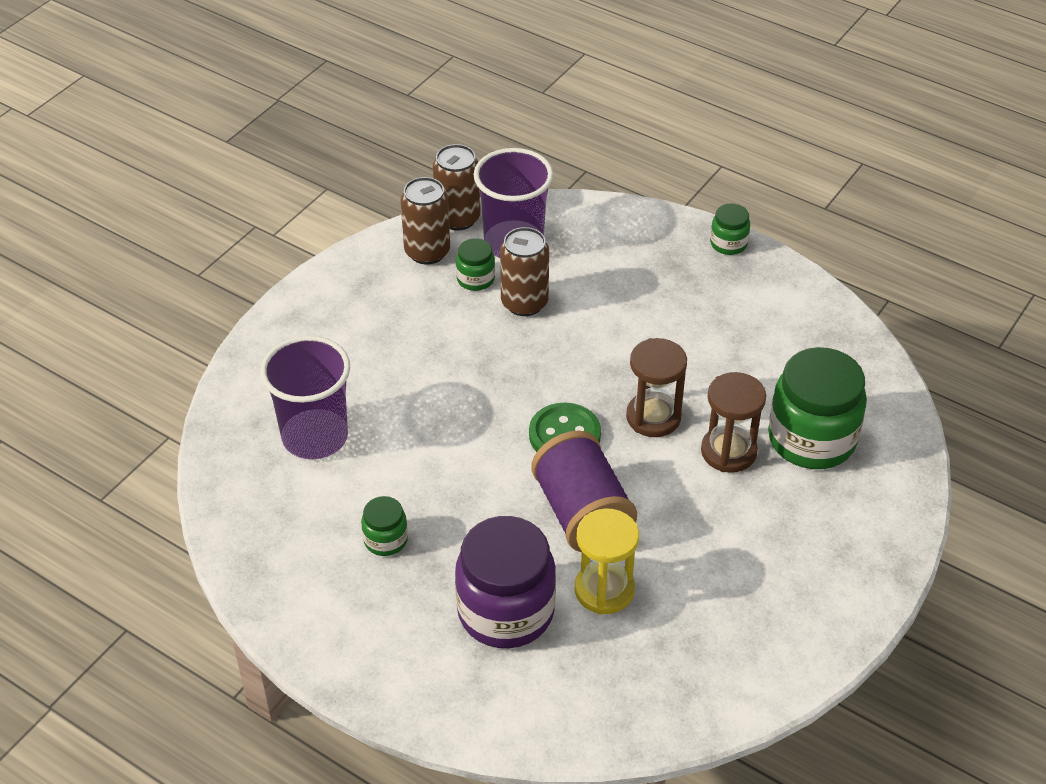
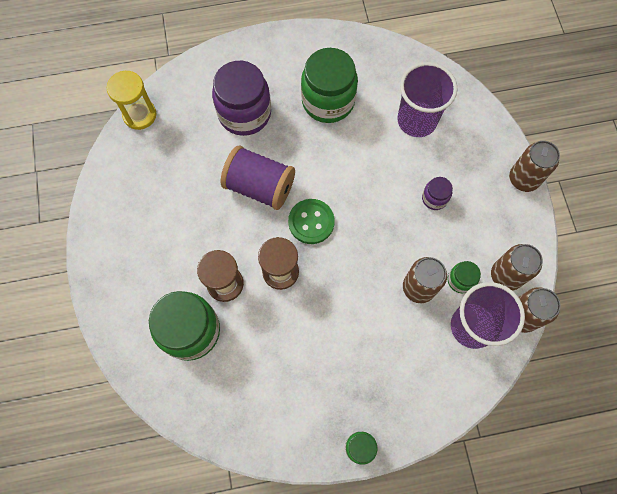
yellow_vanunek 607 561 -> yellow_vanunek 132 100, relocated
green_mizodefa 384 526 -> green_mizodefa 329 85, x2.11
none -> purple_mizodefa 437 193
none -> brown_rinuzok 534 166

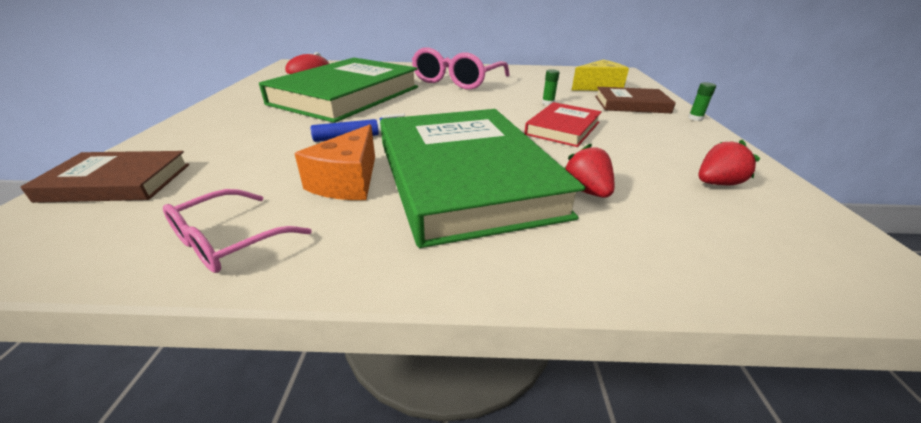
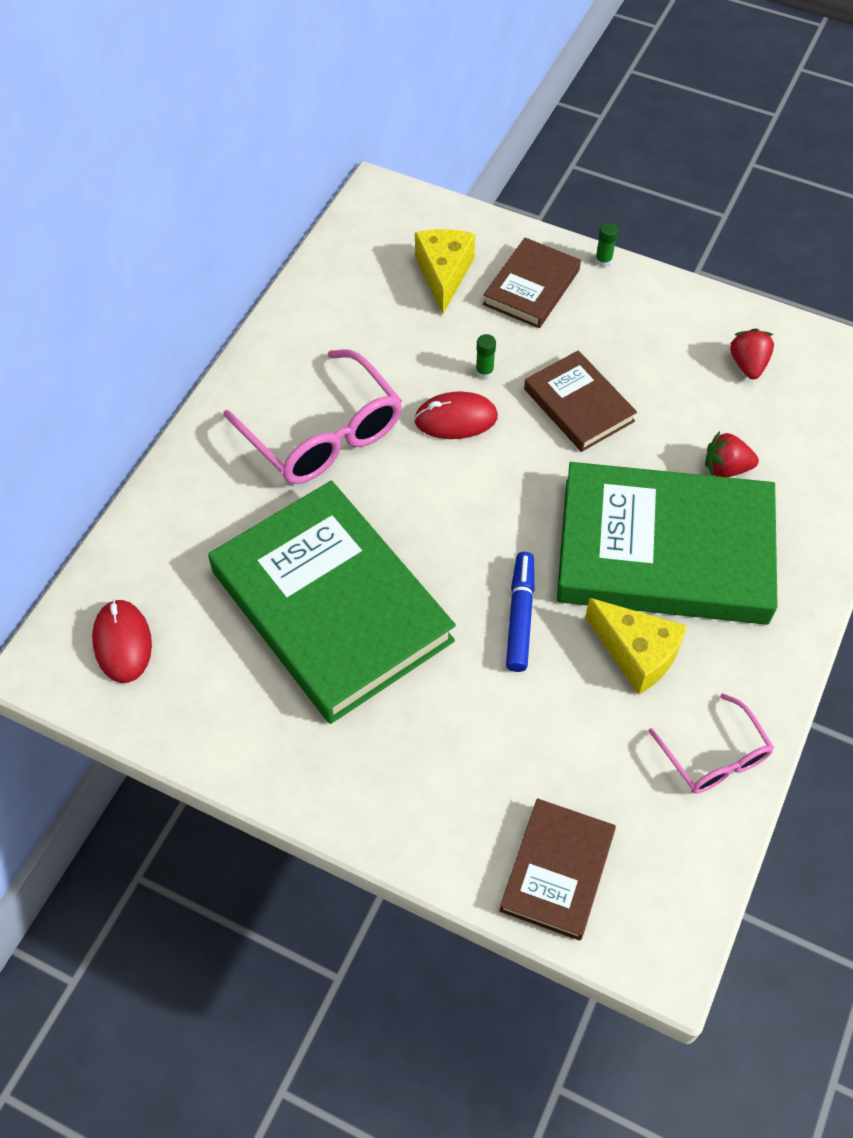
none -> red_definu 456 415
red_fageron 563 124 -> brown_fageron 580 401
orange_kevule 334 162 -> yellow_kevule 636 646

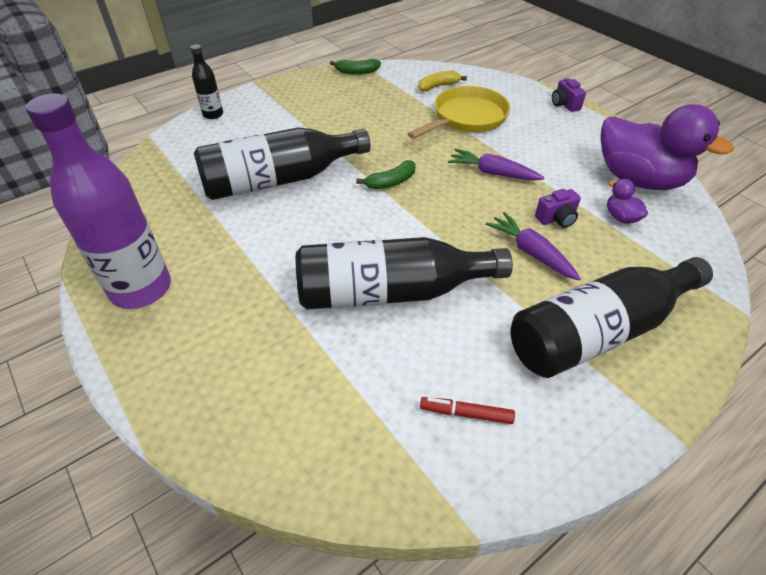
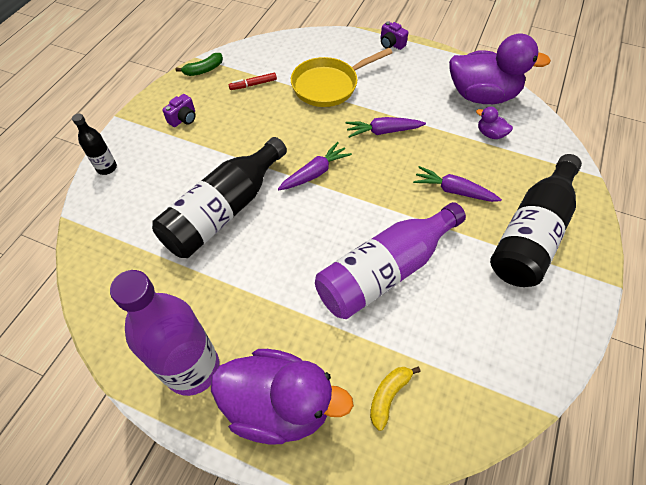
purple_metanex 558 208 -> purple_metanex 179 110, relocated
none -> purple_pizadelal 282 397
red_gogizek 467 410 -> red_gogizek 253 81, relocated
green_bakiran 386 174 -> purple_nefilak 315 166
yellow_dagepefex 459 112 -> yellow_dagepefex 342 77, 135 degrees counterclockwise
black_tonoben 404 273 -> purple_tonoben 390 260
yellow_bakiran 442 80 -> yellow_bakiran 395 399, relocated

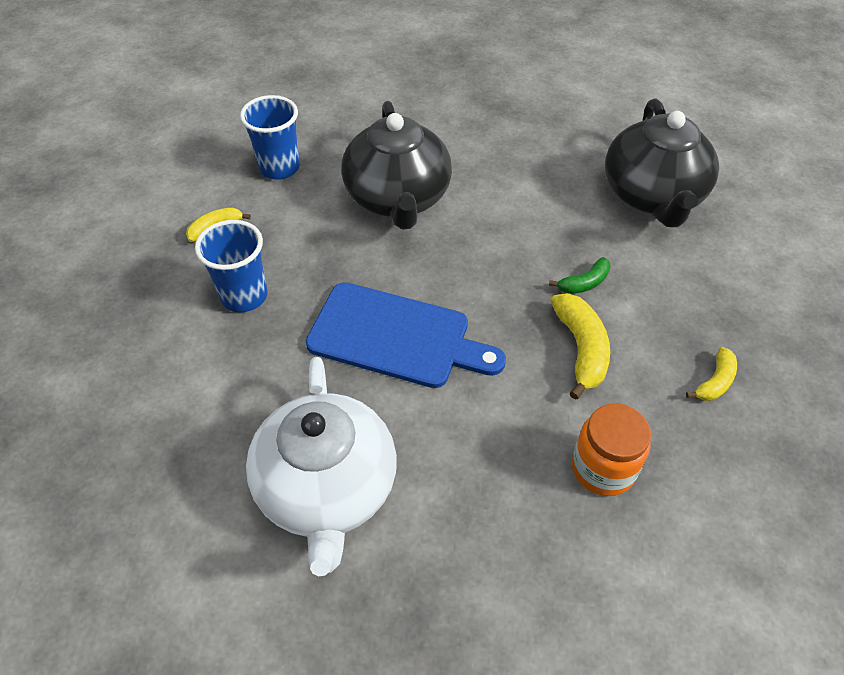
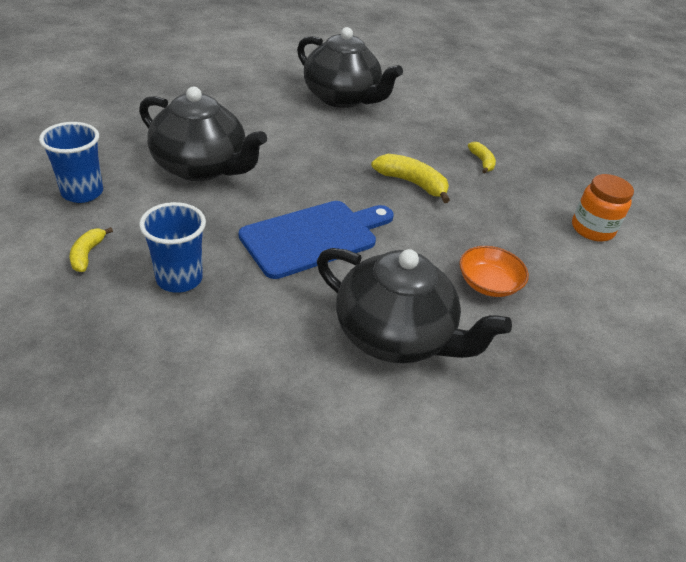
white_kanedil 321 466 -> black_kanedil 414 305
none -> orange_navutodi 494 271
orange_mizodefa 611 449 -> orange_mizodefa 603 208, relocated
green_bakiran 580 275 -> none

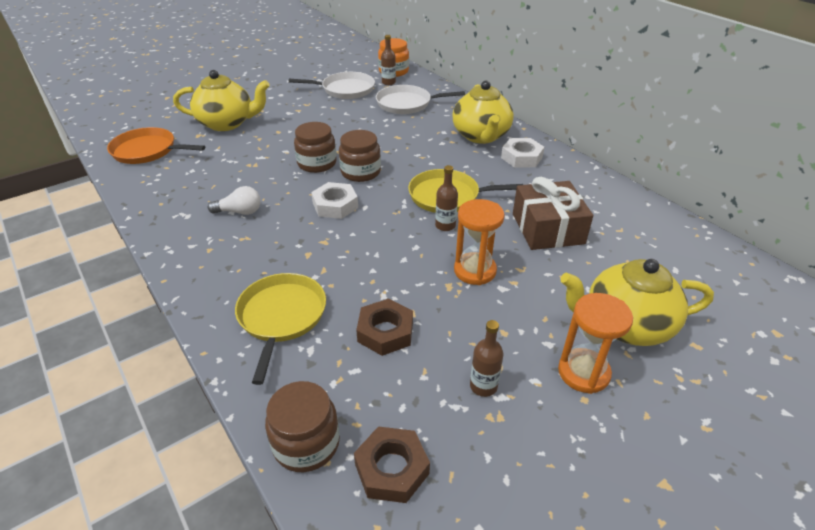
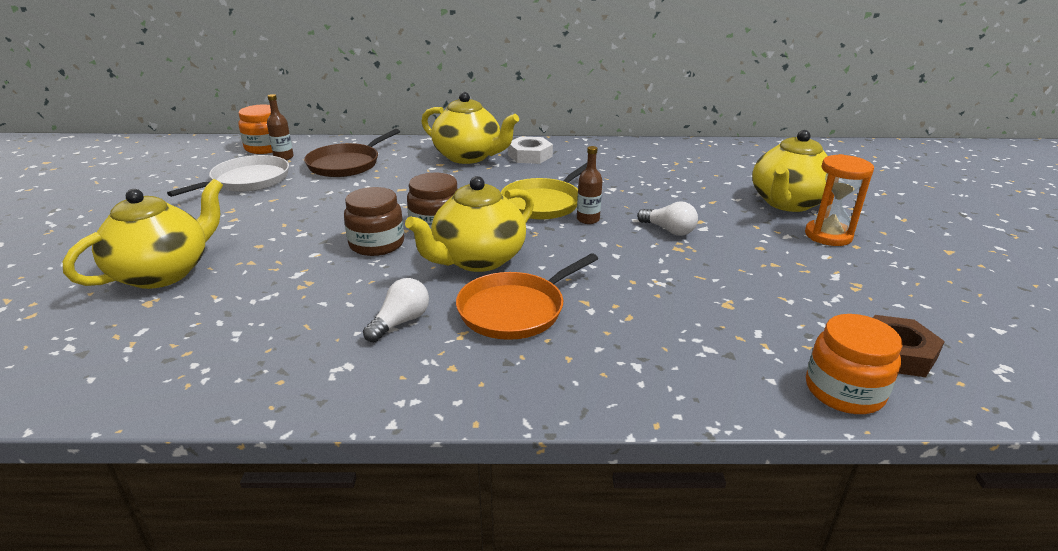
white_dagepefex 420 99 -> brown_dagepefex 352 153
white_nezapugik 334 200 -> yellow_kanedil 469 224
orange_dagepefex 156 145 -> orange_dagepefex 527 296, relocated
orange_vanunek 479 242 -> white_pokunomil 667 218
brown_mizodefa 302 426 -> orange_mizodefa 854 364
yellow_dagepefex 280 329 -> none
brown_nezapugik 384 327 -> none
brown_tonoben 486 358 -> none
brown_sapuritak 553 213 -> none

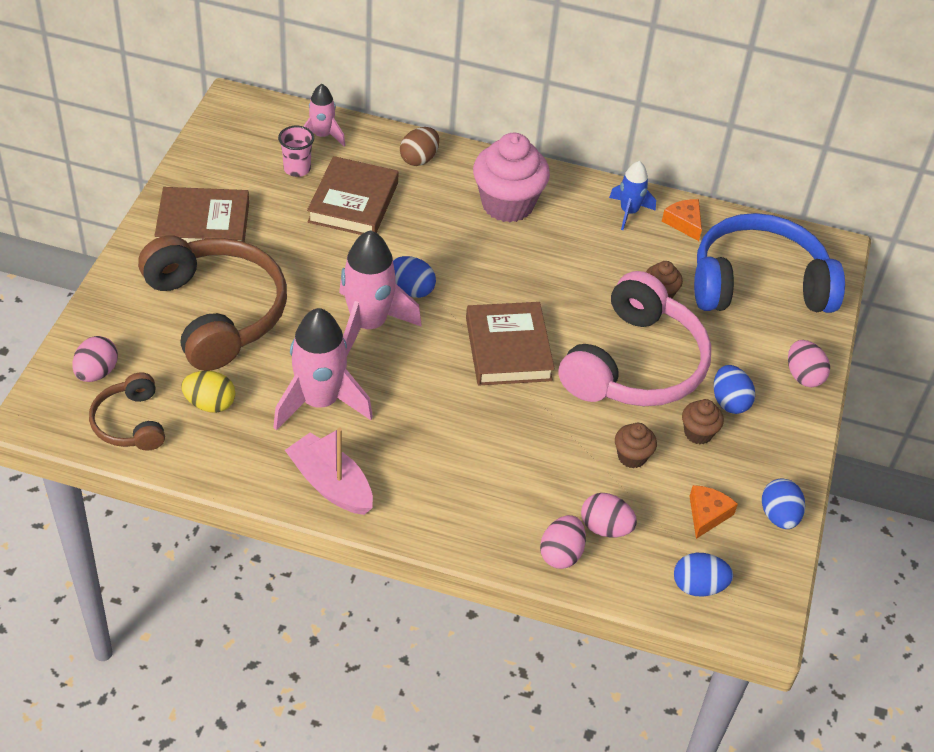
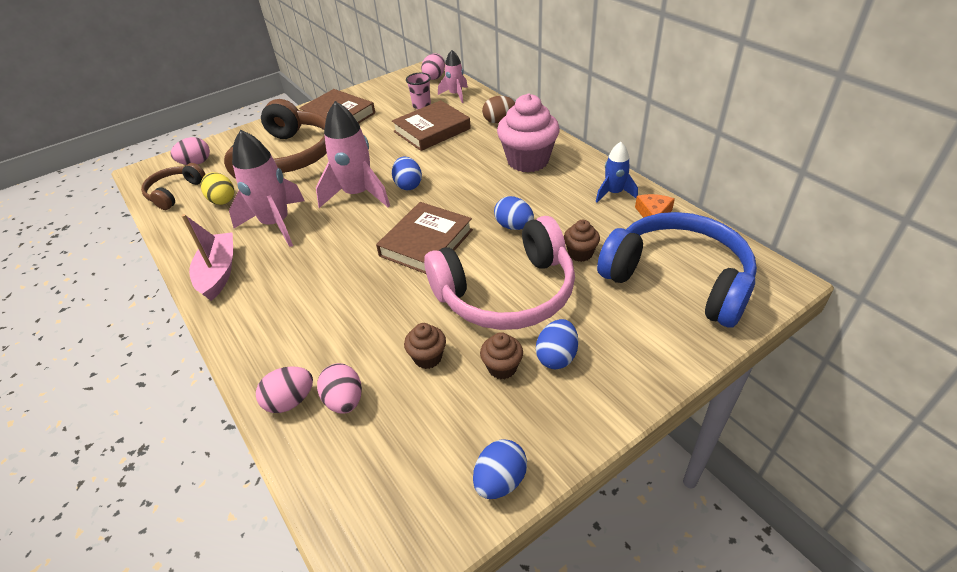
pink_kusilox 809 363 -> pink_kusilox 433 66, relocated
blue_kusilox 703 575 -> blue_kusilox 514 213, relocated
orange_kevule 714 512 -> none

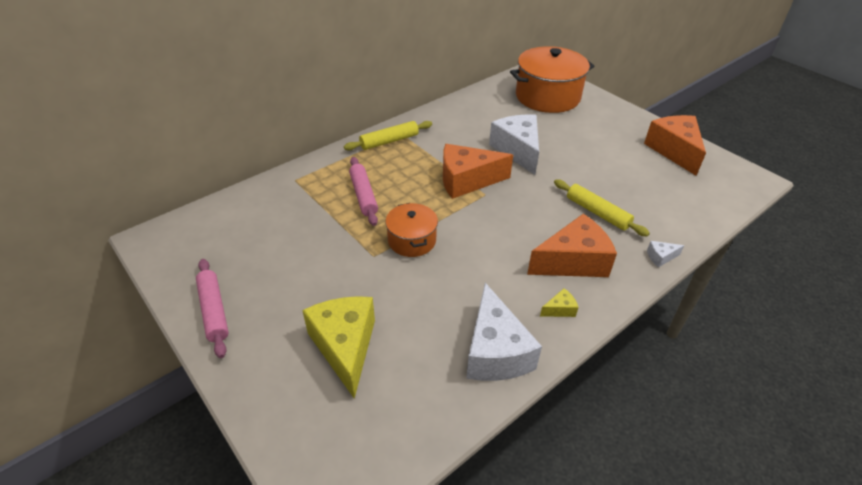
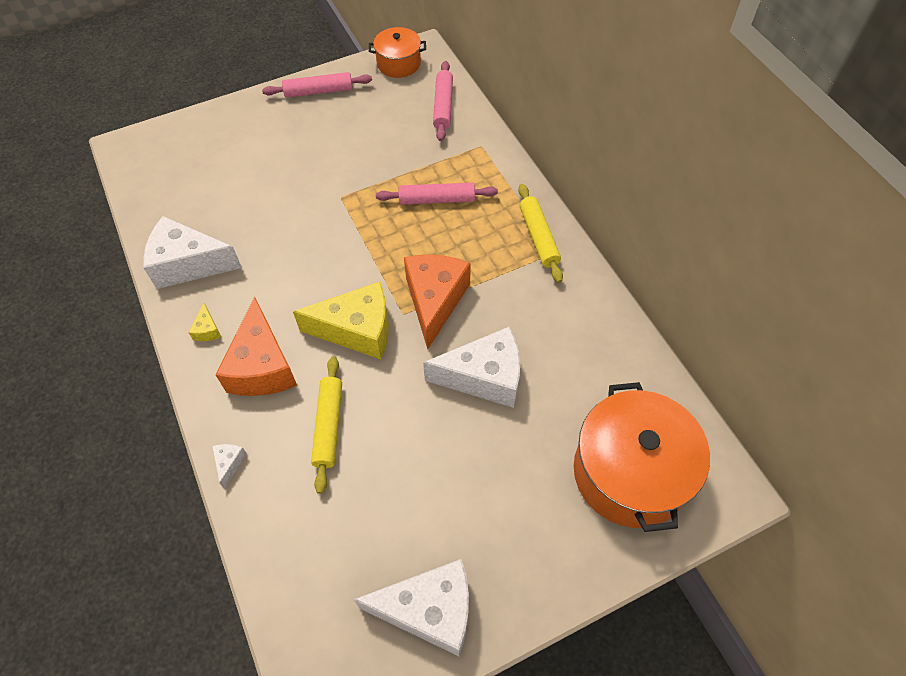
yellow_kevule 338 347 -> yellow_kevule 341 320, relocated
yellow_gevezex 602 207 -> yellow_gevezex 326 425, 60 degrees counterclockwise
orange_kevule 675 145 -> white_kevule 411 607
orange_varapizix 411 230 -> orange_varapizix 397 52, relocated
none -> pink_gevezex 443 101

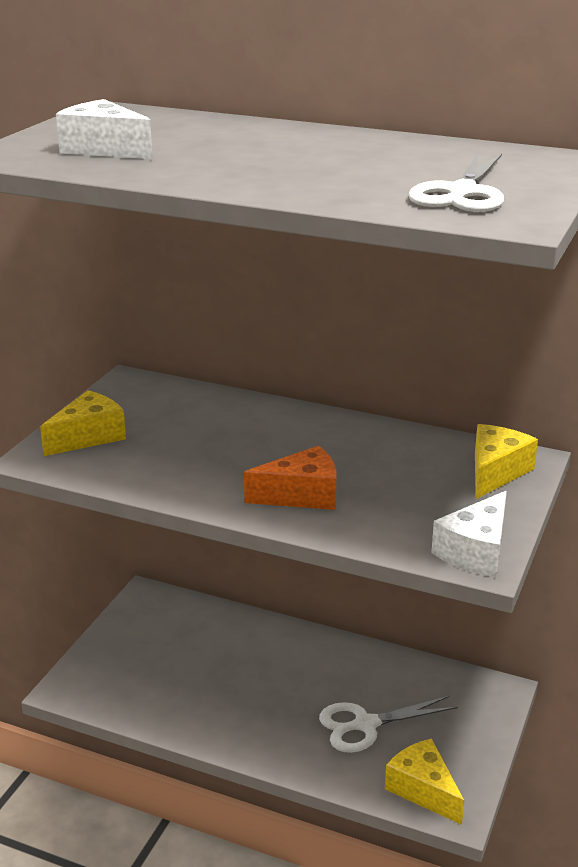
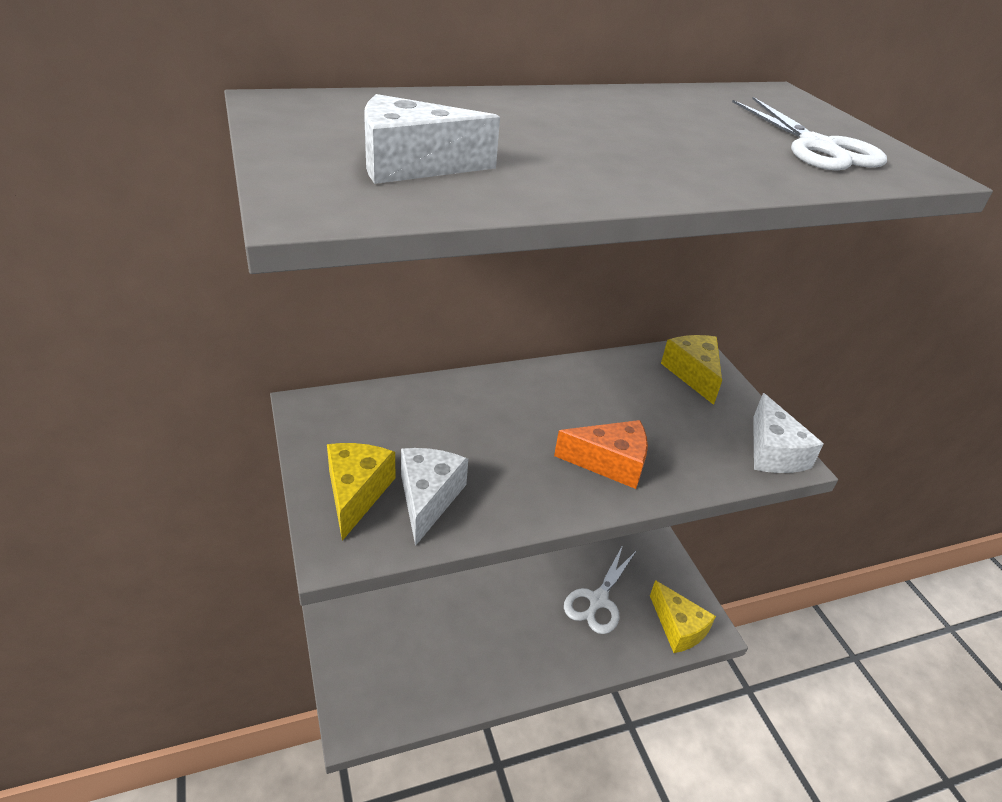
none -> white_kevule 434 497
orange_kevule 290 477 -> orange_kevule 601 454, 60 degrees clockwise
yellow_kevule 424 781 -> yellow_kevule 683 616, 135 degrees counterclockwise

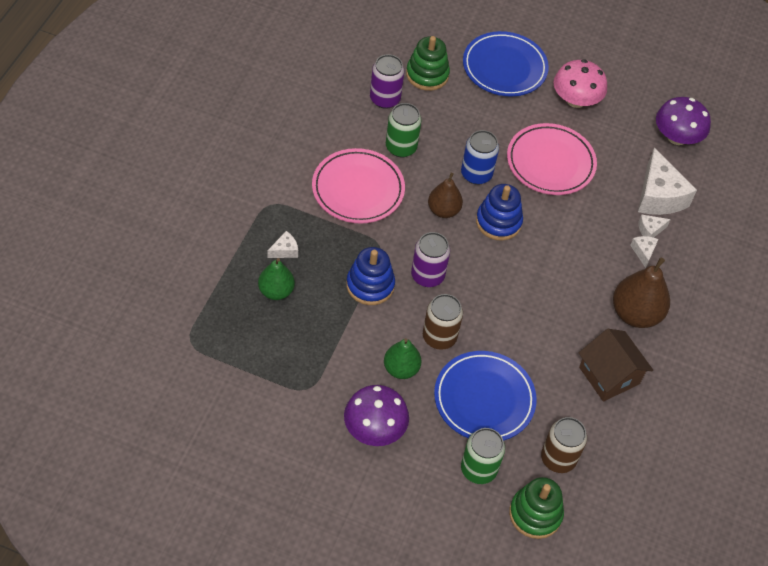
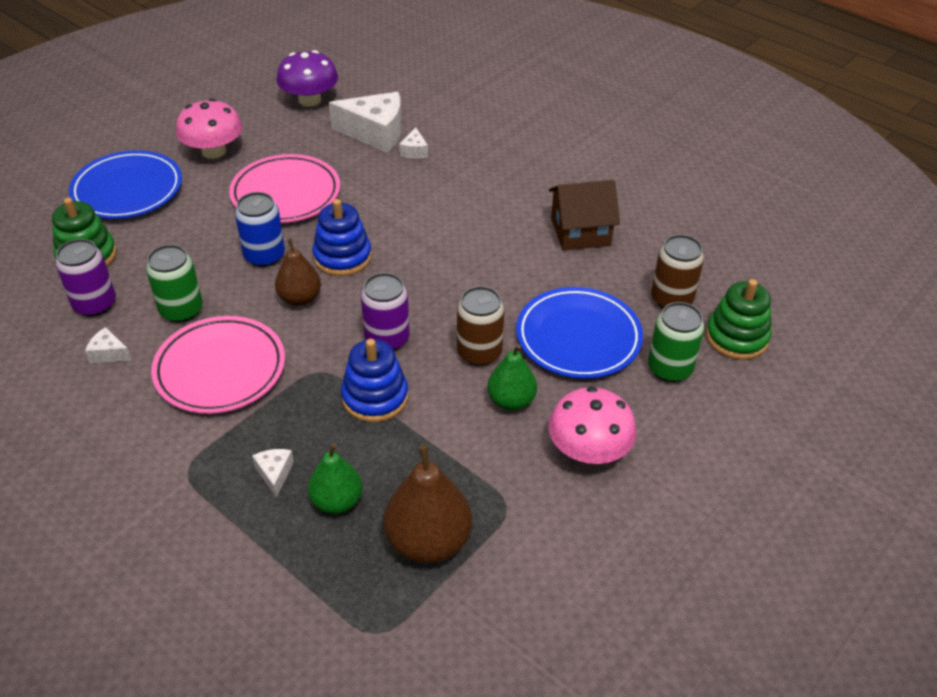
white_kevule 644 252 -> white_kevule 108 345, relocated
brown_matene 641 293 -> brown_matene 427 504, relocated
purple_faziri 376 415 -> pink_faziri 593 425

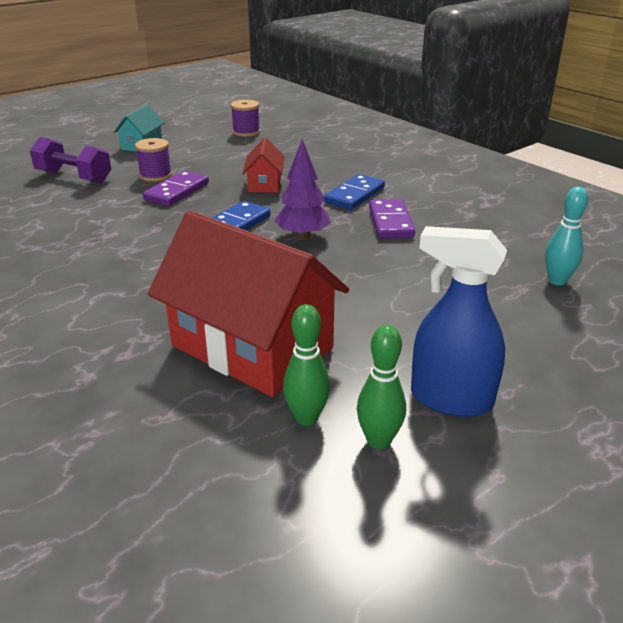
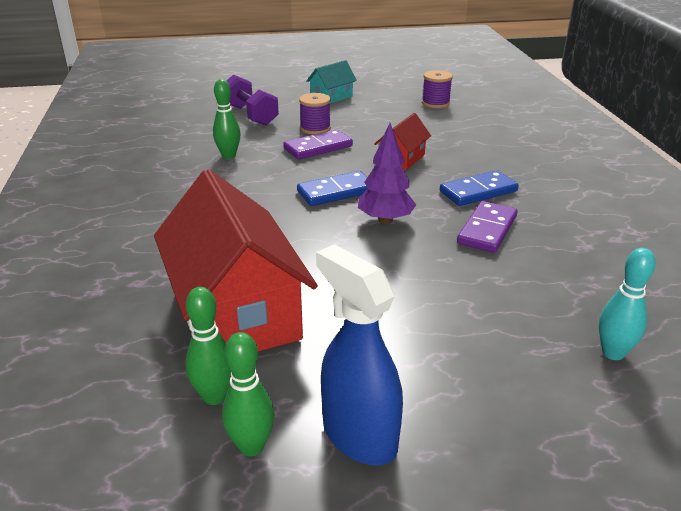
none -> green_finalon 227 119

